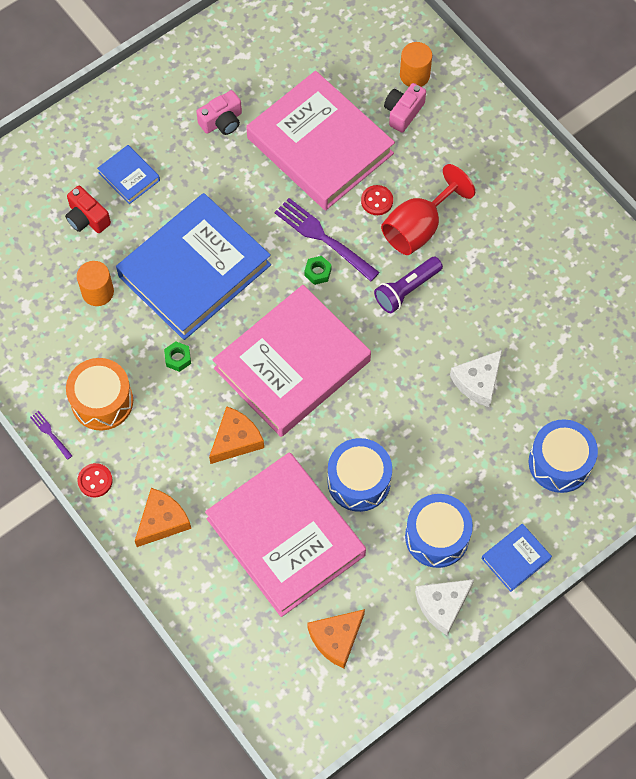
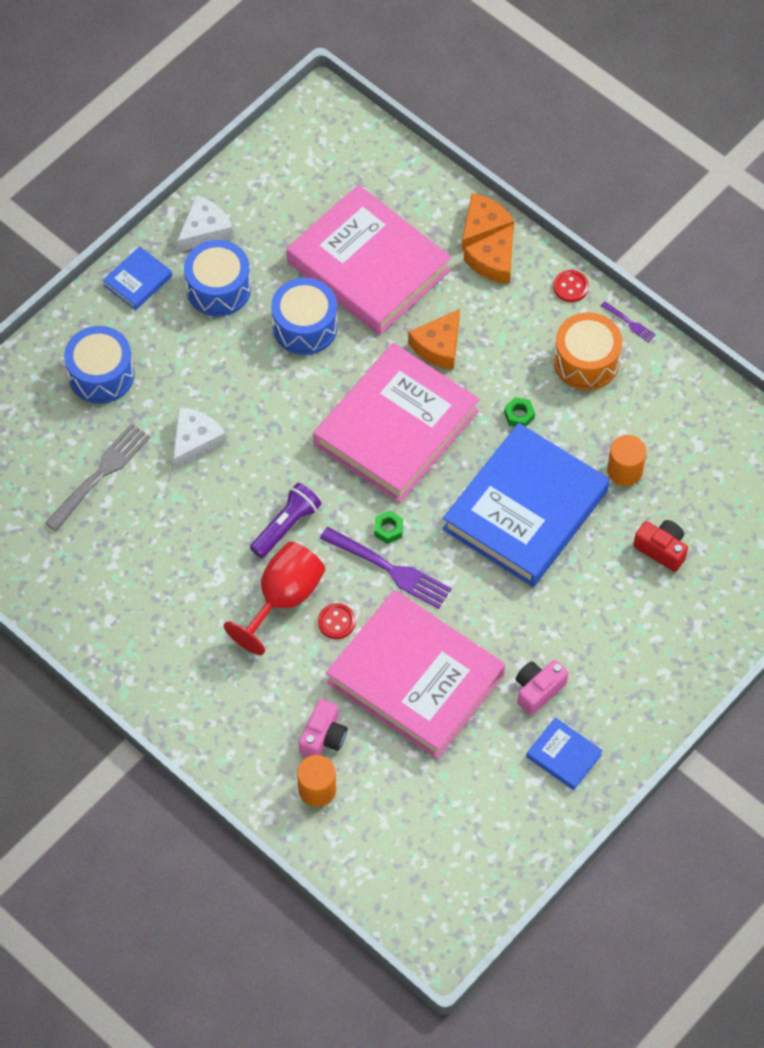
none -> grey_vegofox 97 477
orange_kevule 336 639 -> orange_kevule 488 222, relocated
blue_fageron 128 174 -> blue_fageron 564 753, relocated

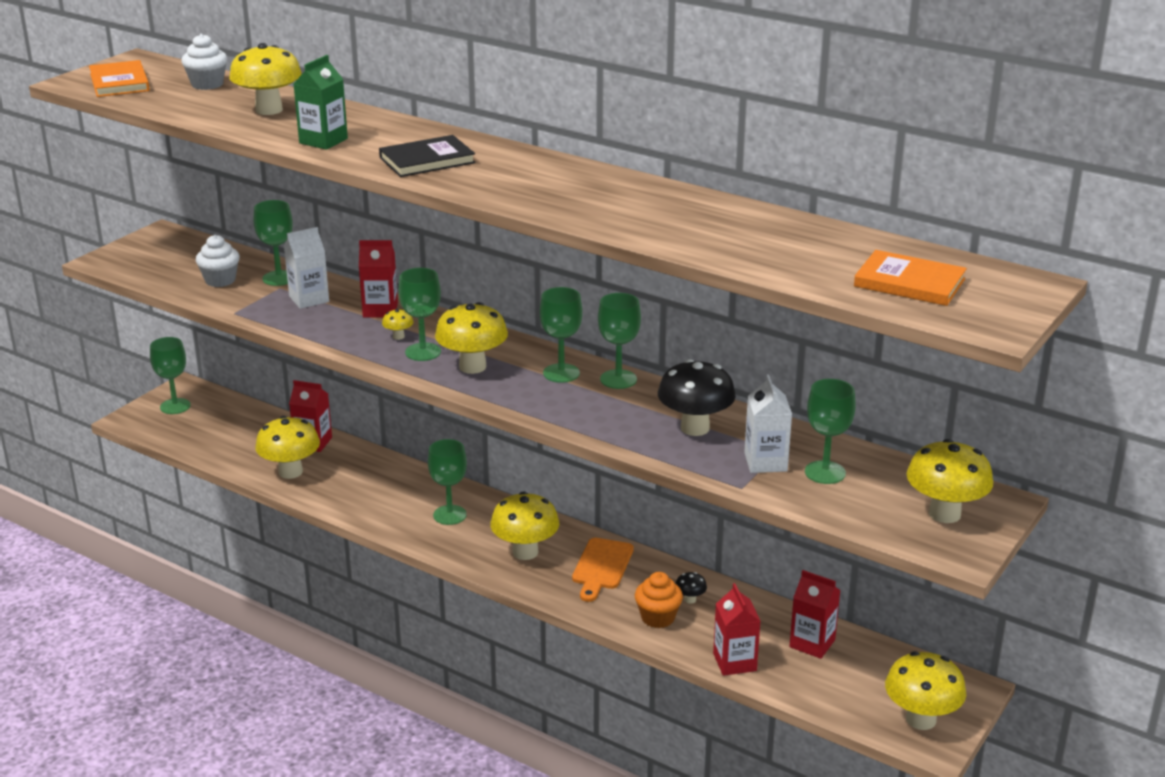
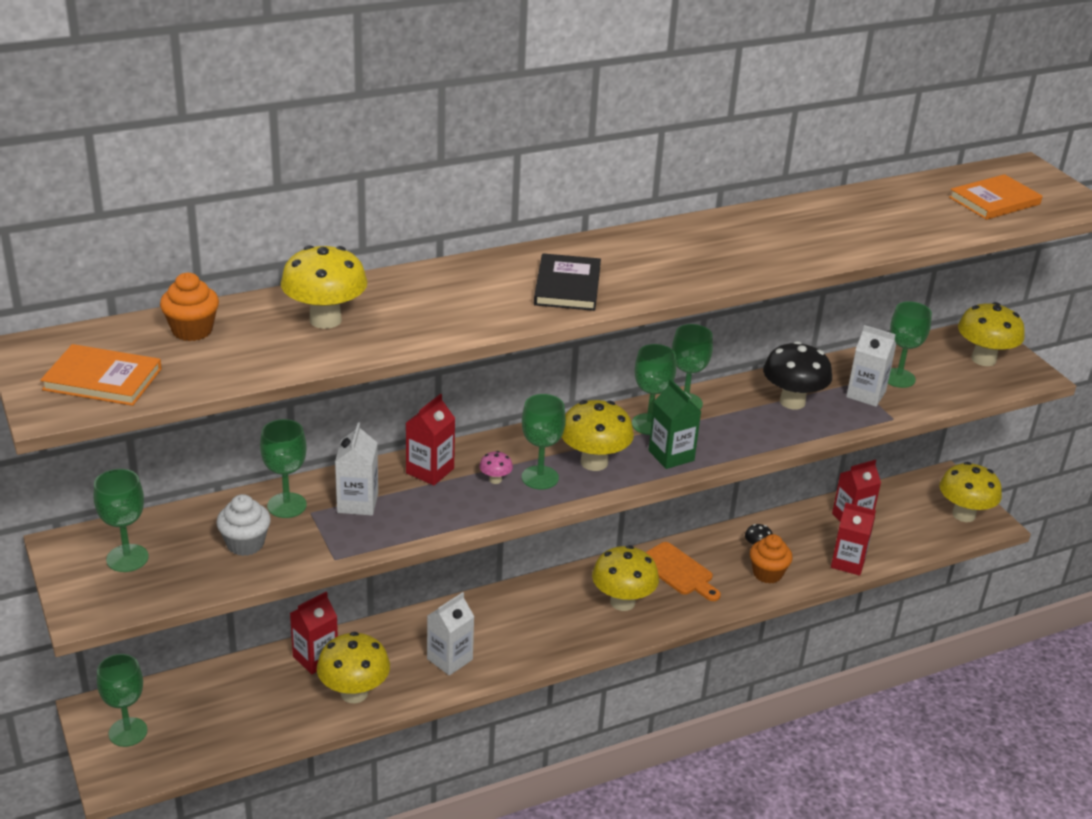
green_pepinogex 447 482 -> green_pepinogex 121 520, relocated
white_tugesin 204 62 -> orange_tugesin 189 307
none -> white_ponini 450 634
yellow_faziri 398 324 -> pink_faziri 496 467
green_ponini 320 102 -> green_ponini 675 424, relocated

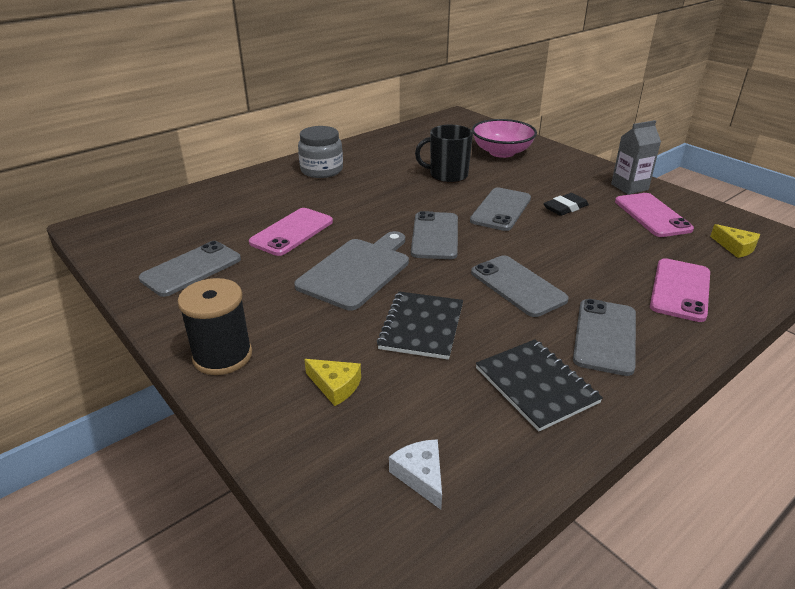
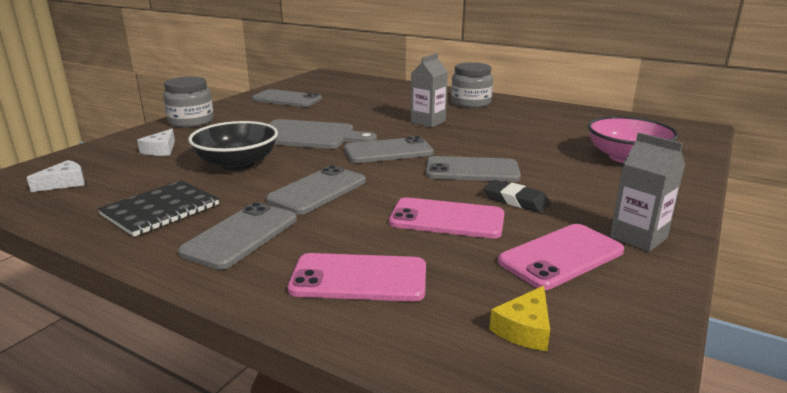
yellow_kevule 332 382 -> white_kevule 156 142
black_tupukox 215 326 -> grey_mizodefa 188 102
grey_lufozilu 604 337 -> grey_lufozilu 237 236, 60 degrees counterclockwise
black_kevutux 420 325 -> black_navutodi 233 145
pink_lufozilu 291 232 -> pink_lufozilu 447 218, relocated
none -> grey_ponini 429 90
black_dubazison 444 154 -> none

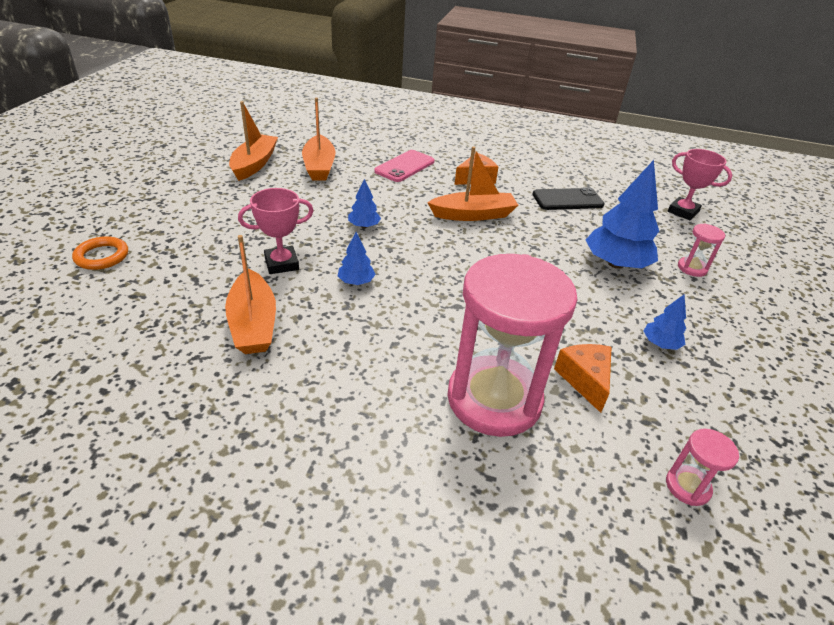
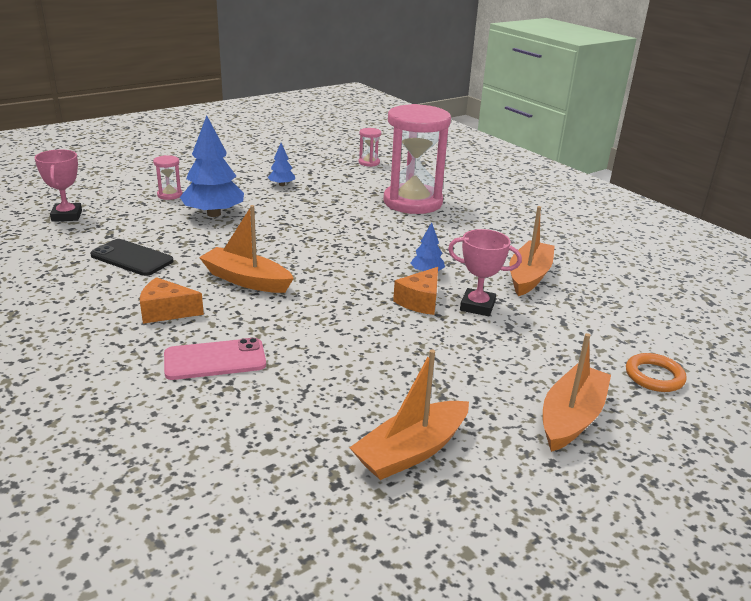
orange_kevule 583 378 -> orange_kevule 415 291, relocated
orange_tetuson 319 139 -> orange_tetuson 577 392, relocated
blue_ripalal 364 203 -> none

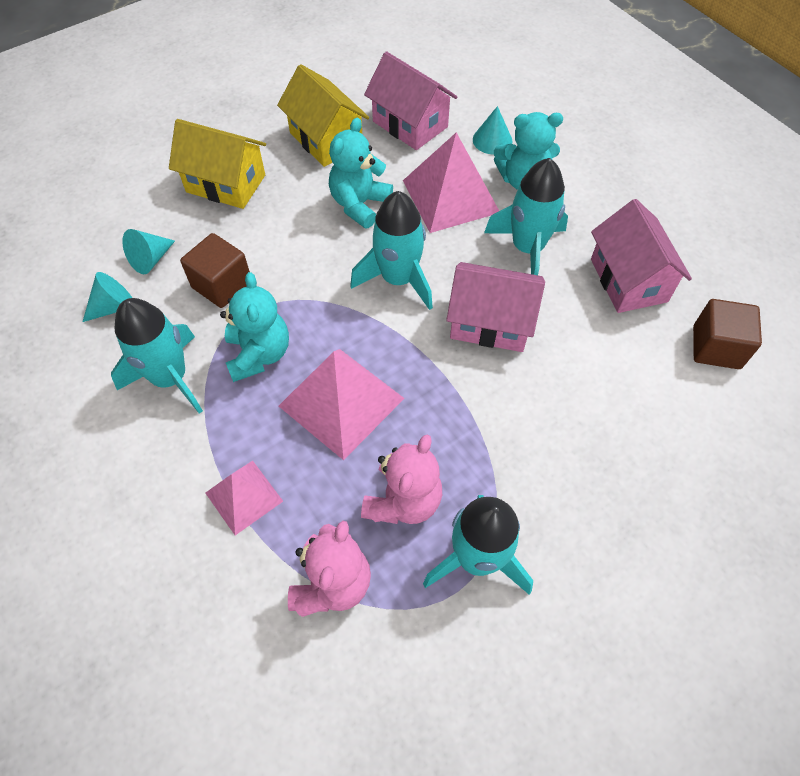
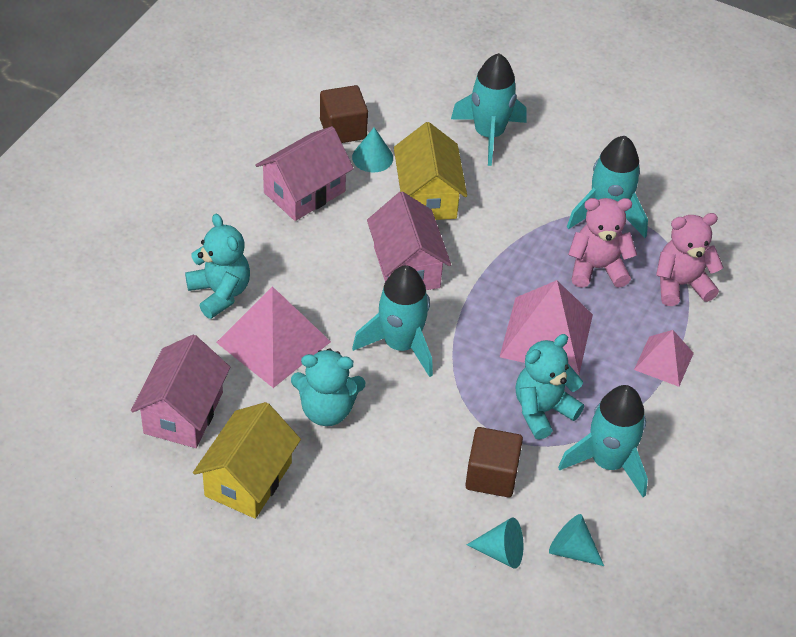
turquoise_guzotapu 492 130 -> turquoise_guzotapu 372 149, relocated
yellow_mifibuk 217 164 -> yellow_mifibuk 430 171, relocated
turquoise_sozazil 526 216 -> turquoise_sozazil 489 109, relocated

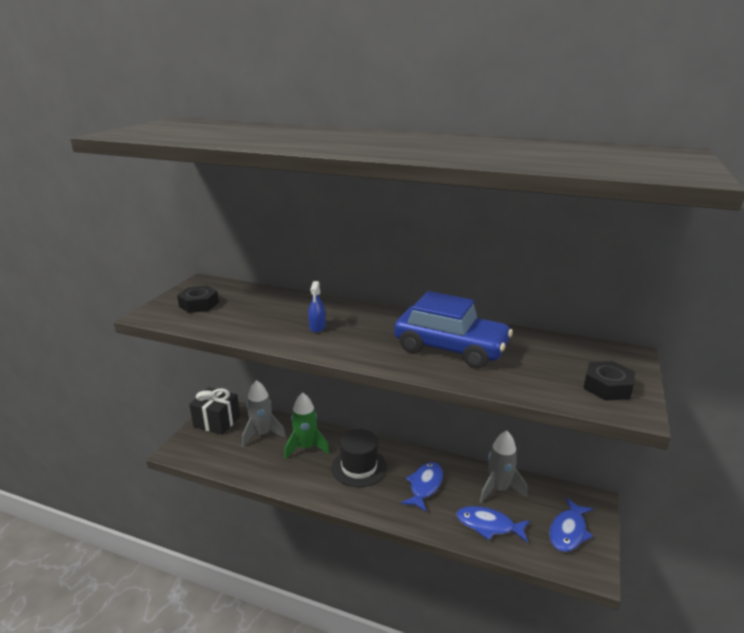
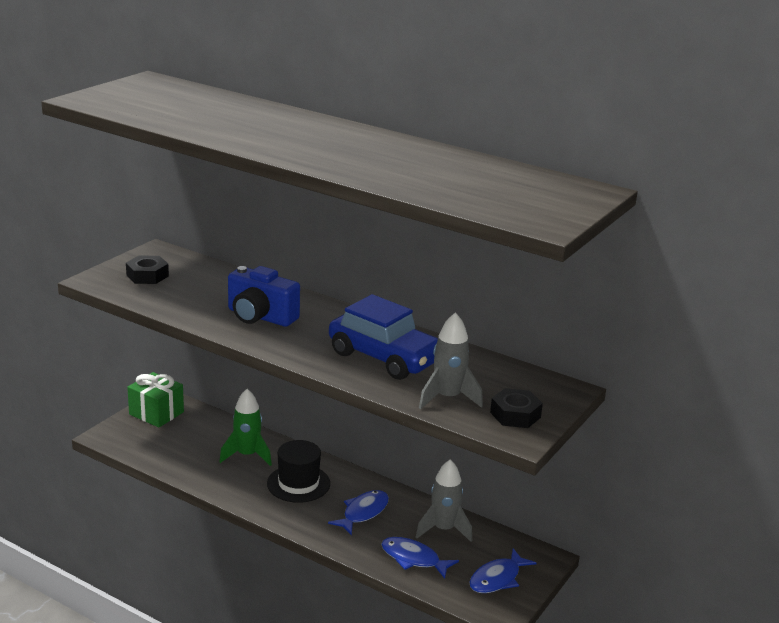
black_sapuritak 214 411 -> green_sapuritak 155 399
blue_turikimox 316 306 -> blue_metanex 264 296
grey_sozazil 264 413 -> grey_sozazil 451 360, relocated

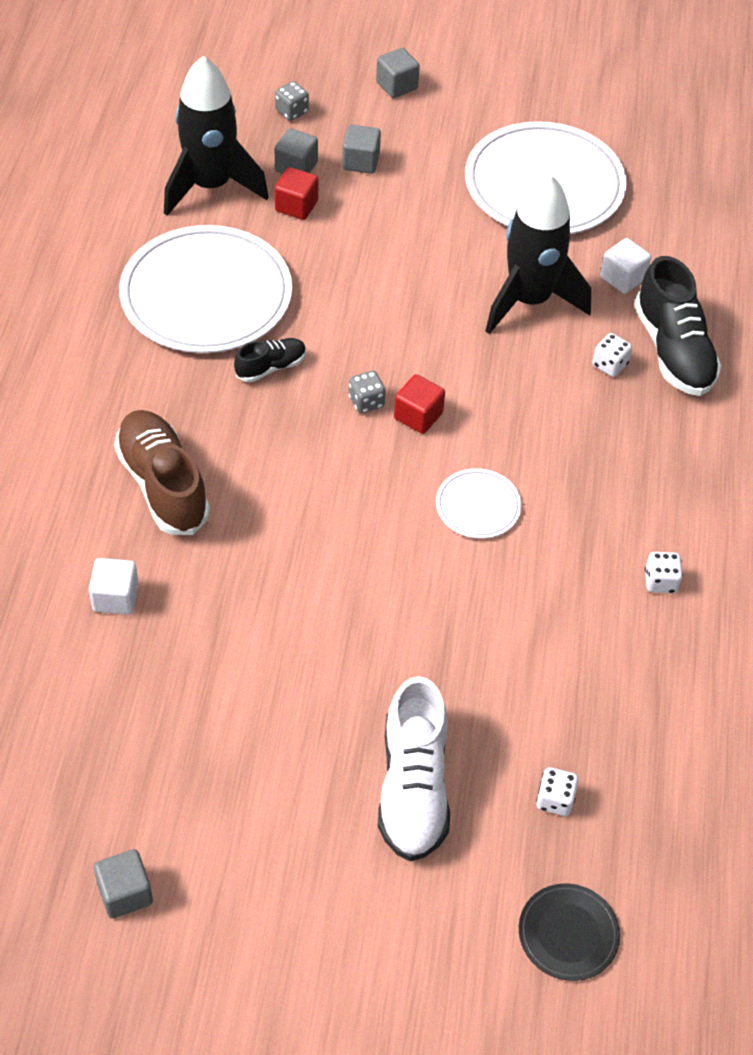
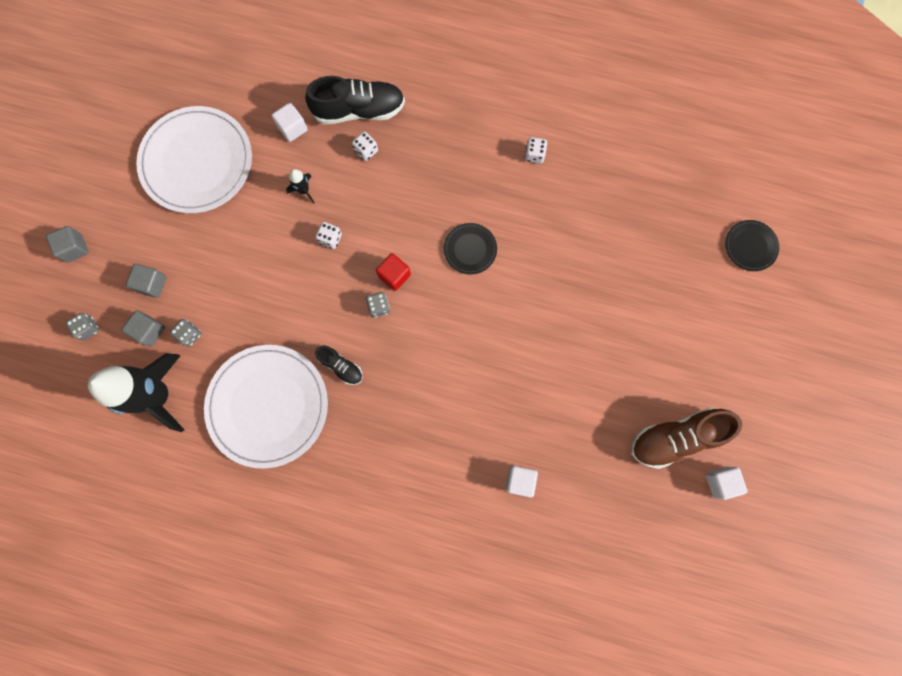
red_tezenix 296 193 -> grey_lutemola 186 333
black_sozazil 538 254 -> black_sozazil 300 186, x0.40
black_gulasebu 270 360 -> black_gulasebu 338 365, 150 degrees clockwise
white_lutemola 557 791 -> white_lutemola 329 235, relocated
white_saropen 479 503 -> black_saropen 470 248
brown_gulasebu 162 472 -> brown_gulasebu 686 438, relocated
grey_tezenix 123 883 -> white_tezenix 727 483
white_gulasebu 414 768 -> none

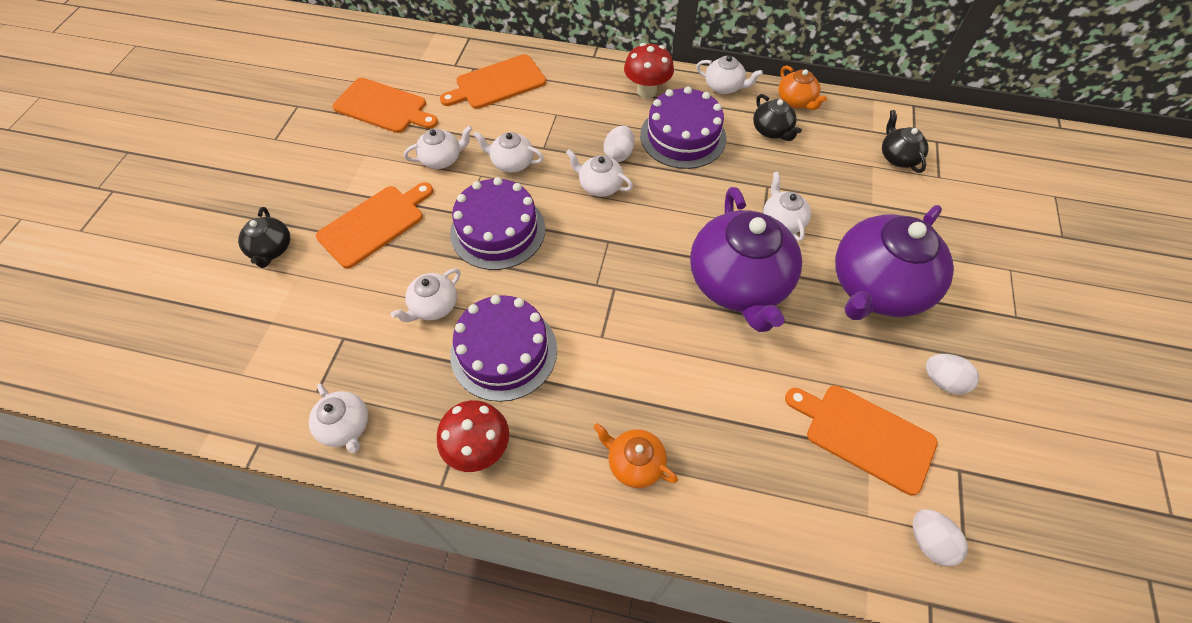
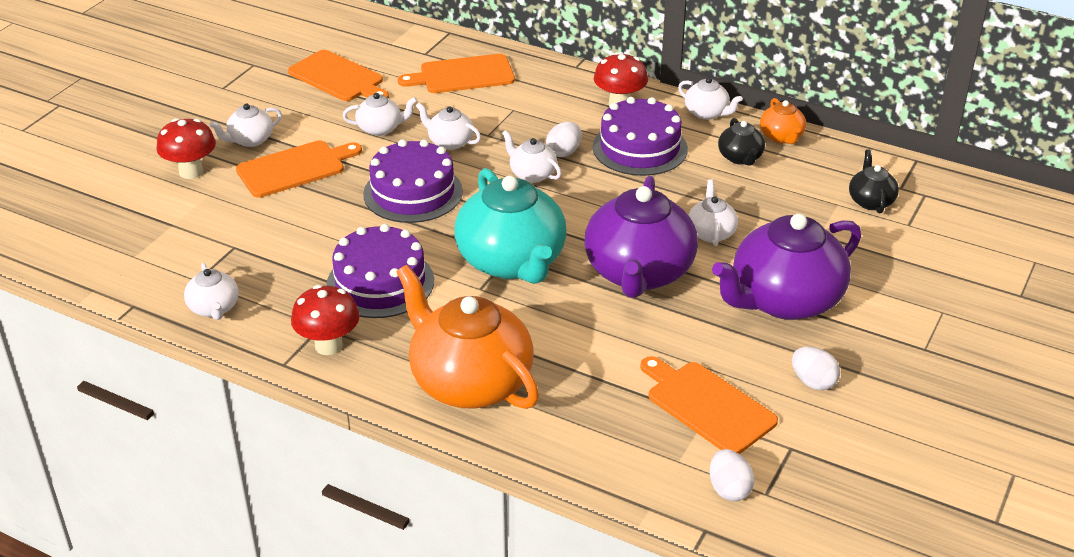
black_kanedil 264 237 -> red_faziri 186 148
white_kanedil 425 295 -> white_kanedil 245 125, relocated
orange_kanedil 635 455 -> orange_kanedil 468 337, x2.16
none -> turquoise_kanedil 510 226

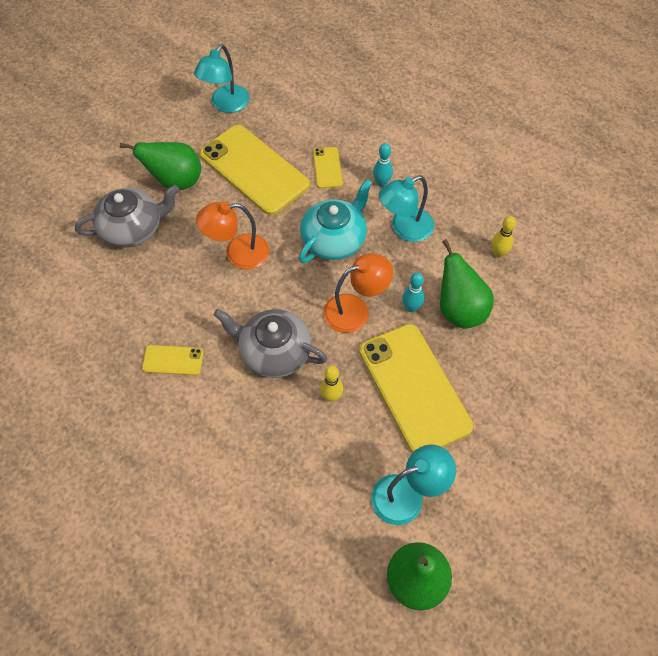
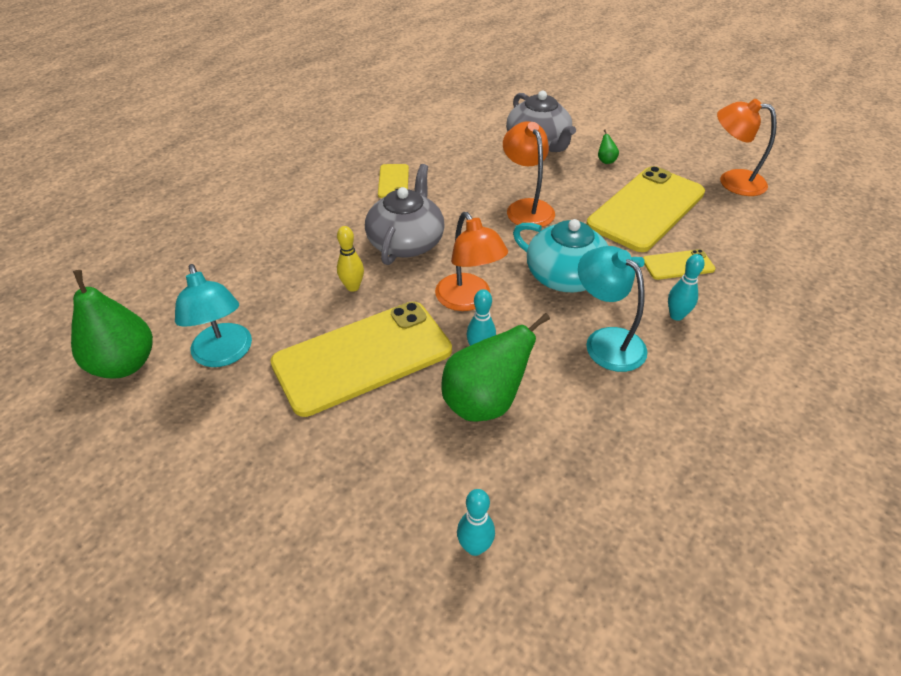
none -> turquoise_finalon 476 522
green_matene 160 166 -> green_matene 608 146, x0.40
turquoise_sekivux 222 78 -> orange_sekivux 747 147
yellow_finalon 503 237 -> none

